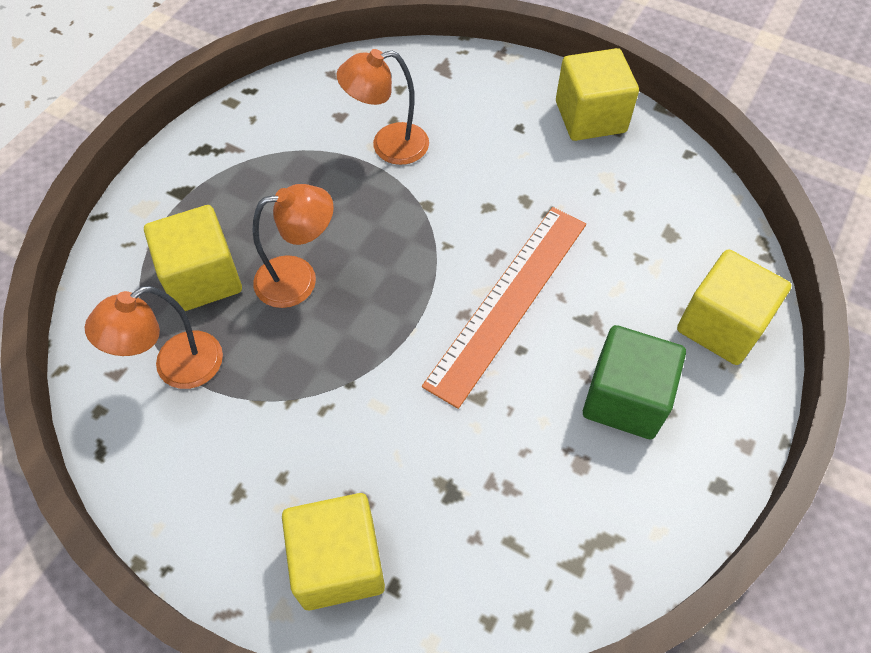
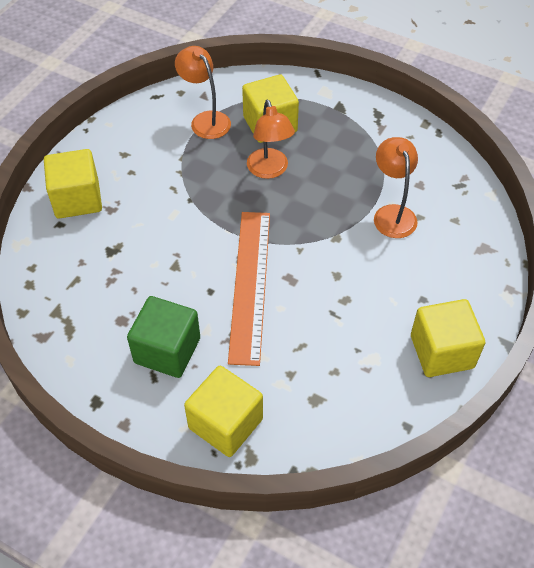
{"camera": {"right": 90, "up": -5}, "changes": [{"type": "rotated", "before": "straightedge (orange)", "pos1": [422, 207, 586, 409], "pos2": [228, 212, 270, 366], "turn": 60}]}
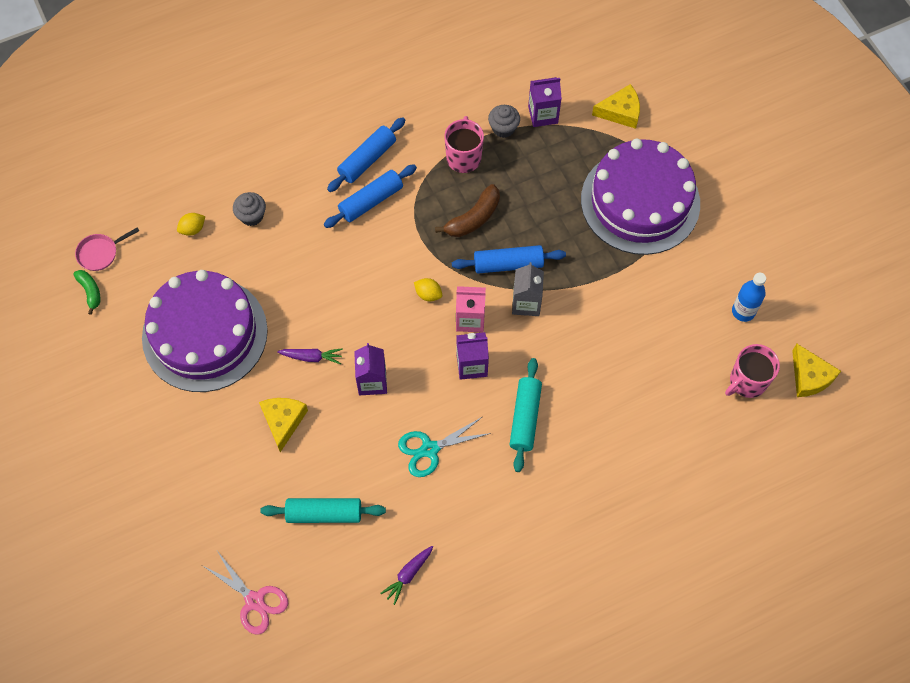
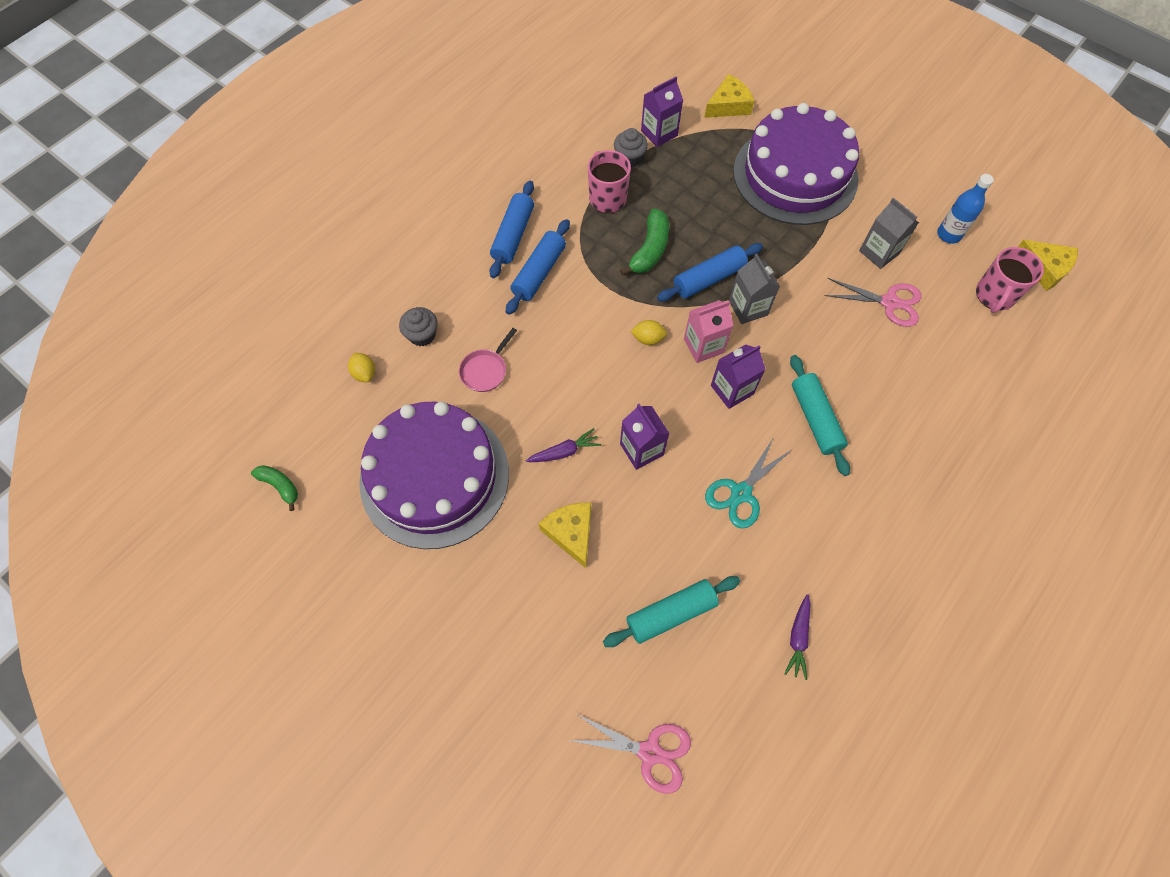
{"camera": {"right": -25, "up": 0}, "changes": [{"type": "repainted", "before": "banana fruit (russet)", "after": "banana fruit (green)", "pos1": [435, 184, 500, 237], "pos2": [620, 208, 669, 276]}, {"type": "rotated", "before": "citrus fruit (bright yellow)", "pos1": [177, 213, 205, 236], "pos2": [348, 353, 375, 382], "turn": -60}, {"type": "shifted", "before": "frying pan (rose-pink)", "pos1": [75, 227, 139, 271], "pos2": [459, 328, 517, 392]}, {"type": "new", "after": "carton (grey)", "pos2": [859, 198, 919, 269]}, {"type": "new", "after": "pair of scissors (rose-pink)", "pos2": [824, 278, 922, 327]}]}
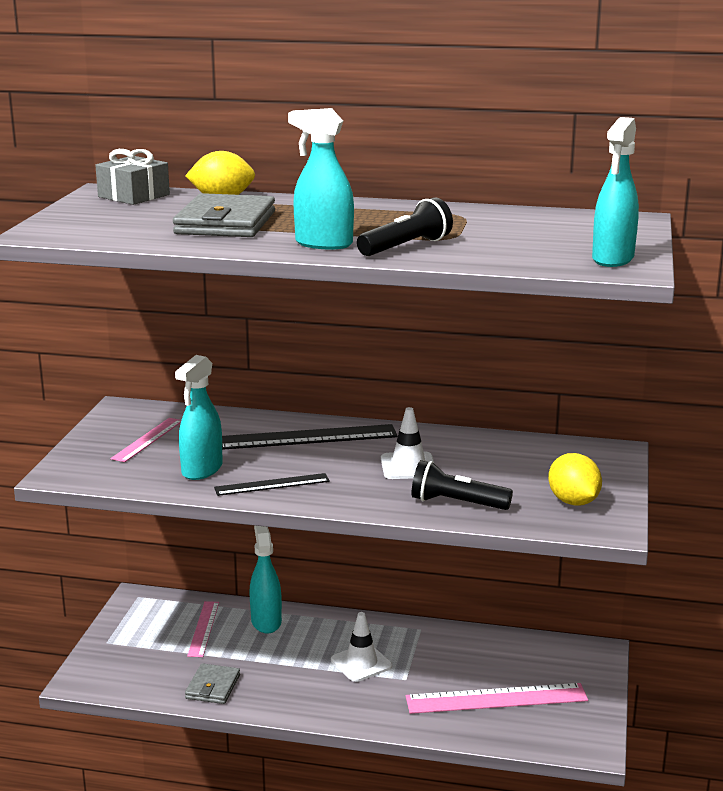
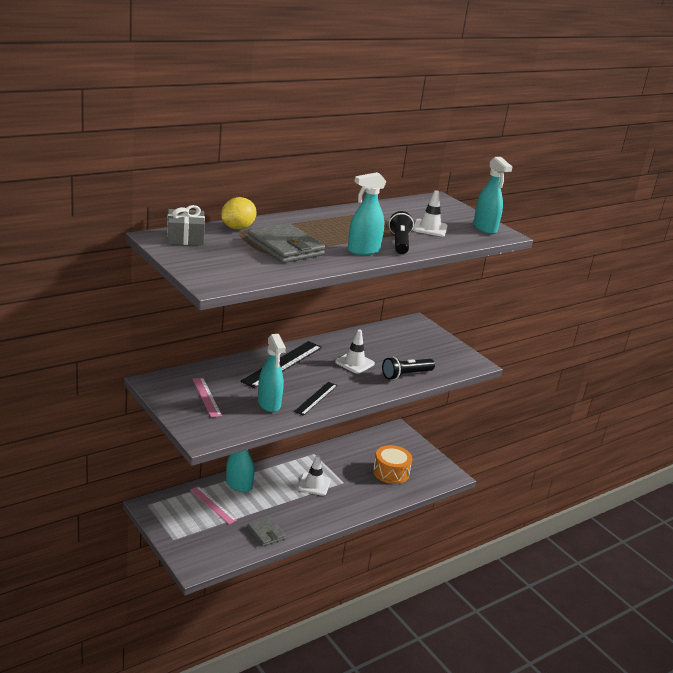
{"camera": {"right": -50, "up": 5}, "changes": [{"type": "gone", "before": "citrus fruit (bright yellow)", "pos1": [548, 453, 602, 506]}, {"type": "swapped", "before": "straightedge (rose-pink)", "after": "snare drum (orange)", "pos1": [406, 683, 588, 714], "pos2": [373, 445, 412, 484]}, {"type": "new", "after": "traffic cone (white)", "pos2": [413, 190, 448, 237]}]}
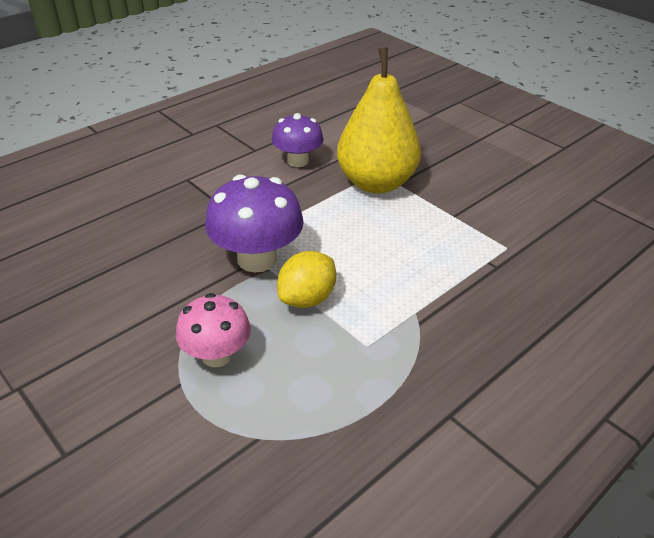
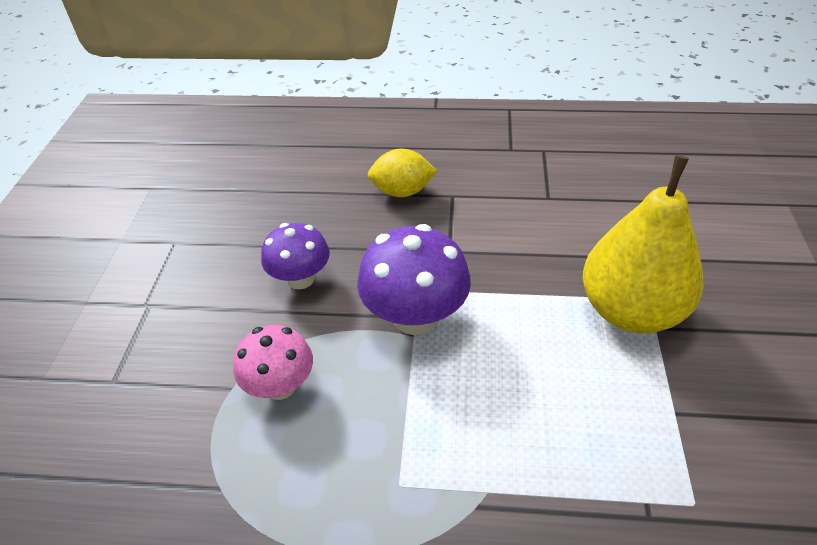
{"camera": {"right": 50, "up": 5}, "changes": [{"type": "shifted", "before": "toadstool (purple)", "pos1": [272, 113, 323, 167], "pos2": [261, 223, 330, 289]}, {"type": "shifted", "before": "citrus fruit (bright yellow)", "pos1": [277, 251, 336, 308], "pos2": [368, 149, 437, 197]}]}
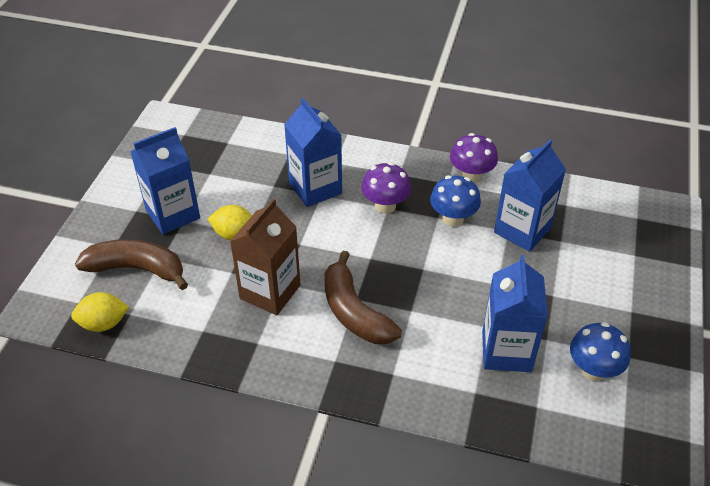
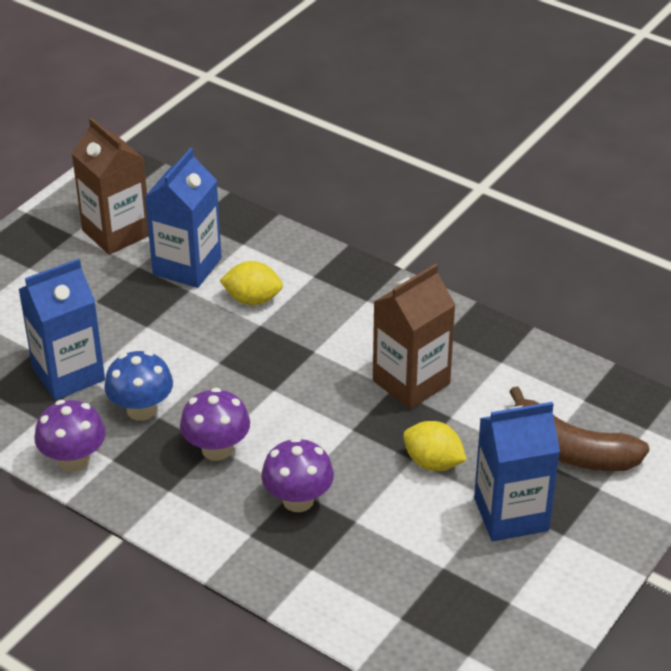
{"camera": {"right": -160, "up": -5}, "changes": [{"type": "swapped", "before": "carton (royal blue)", "after": "toadstool (purple)", "pos1": [284, 98, 342, 207], "pos2": [261, 437, 334, 512]}, {"type": "gone", "before": "banana fruit (russet)", "pos1": [324, 251, 402, 344]}, {"type": "shifted", "before": "citrus fruit (bright yellow)", "pos1": [71, 292, 129, 332], "pos2": [219, 261, 283, 305]}, {"type": "swapped", "before": "toadstool (royal blue)", "after": "carton (russet)", "pos1": [570, 322, 631, 381], "pos2": [72, 118, 149, 255]}]}
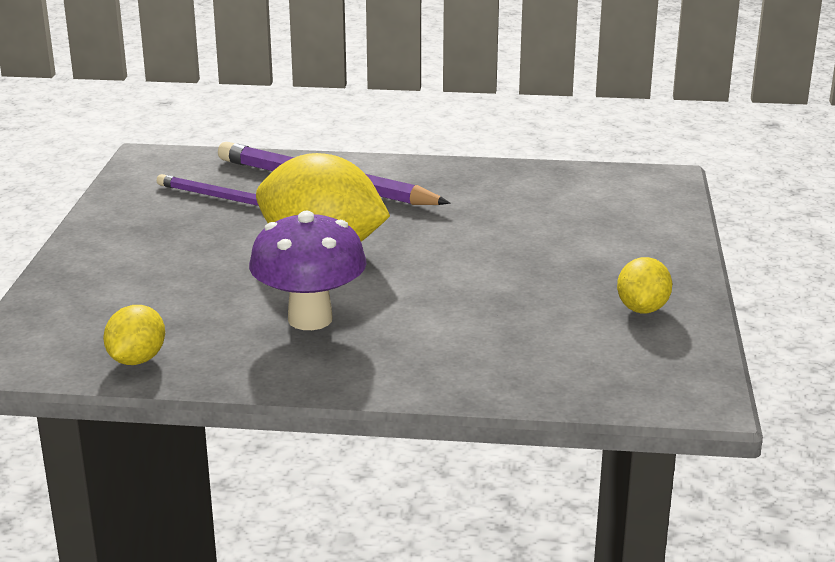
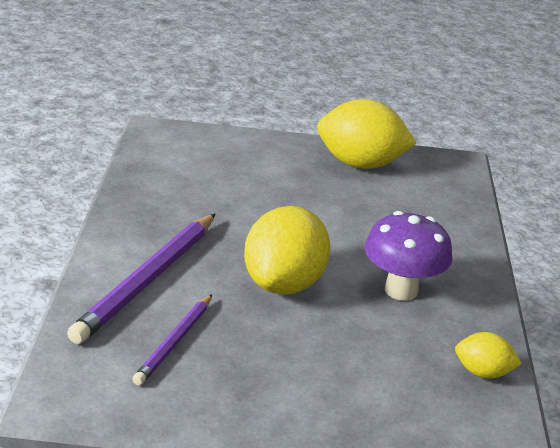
{"camera": {"right": -95, "up": 5}, "changes": [{"type": "scaled", "before": "citrus fruit (bright yellow)", "pos1": [617, 257, 672, 313], "pos2": [317, 99, 416, 169], "scale": 2.0}]}
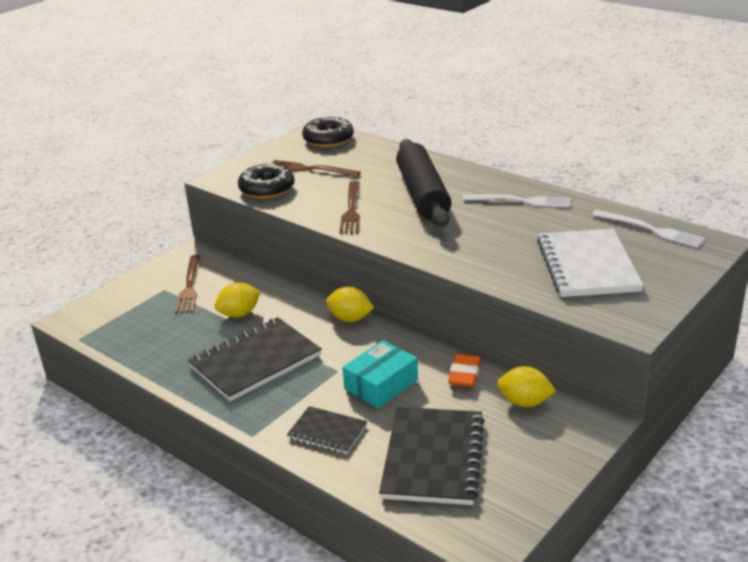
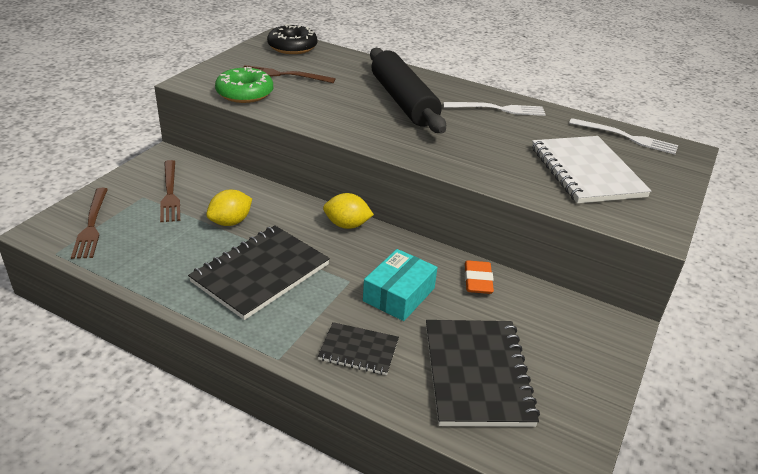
{"camera": {"right": -15, "up": 5}, "changes": [{"type": "repainted", "before": "donut (ebony)", "after": "donut (green)", "pos1": [238, 163, 295, 199], "pos2": [215, 67, 273, 103]}, {"type": "shifted", "before": "fork (russet)", "pos1": [339, 181, 360, 234], "pos2": [71, 188, 108, 259]}, {"type": "gone", "before": "citrus fruit (bright yellow)", "pos1": [497, 366, 556, 407]}]}
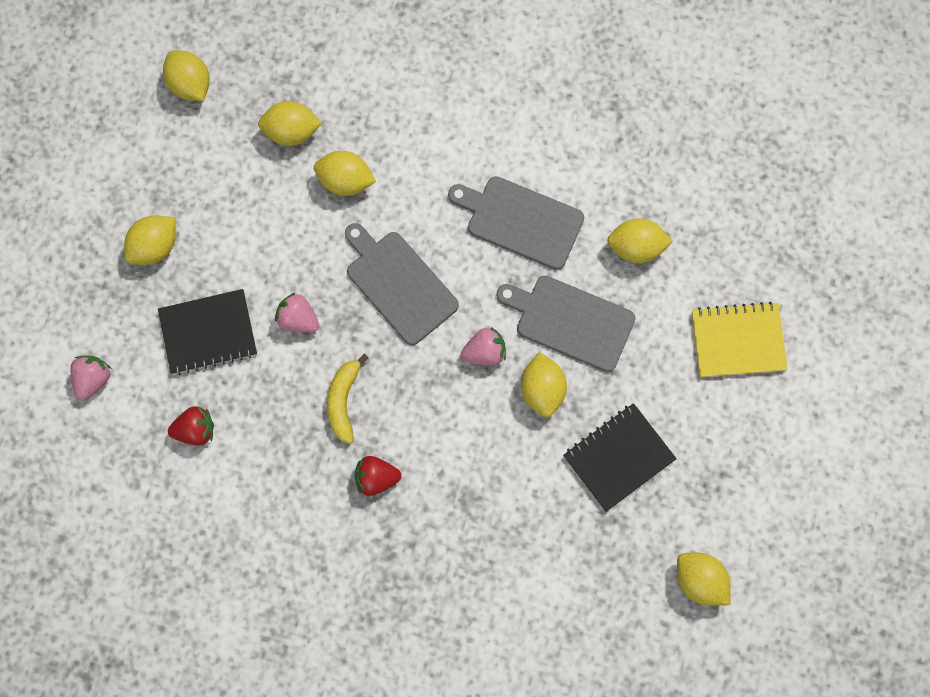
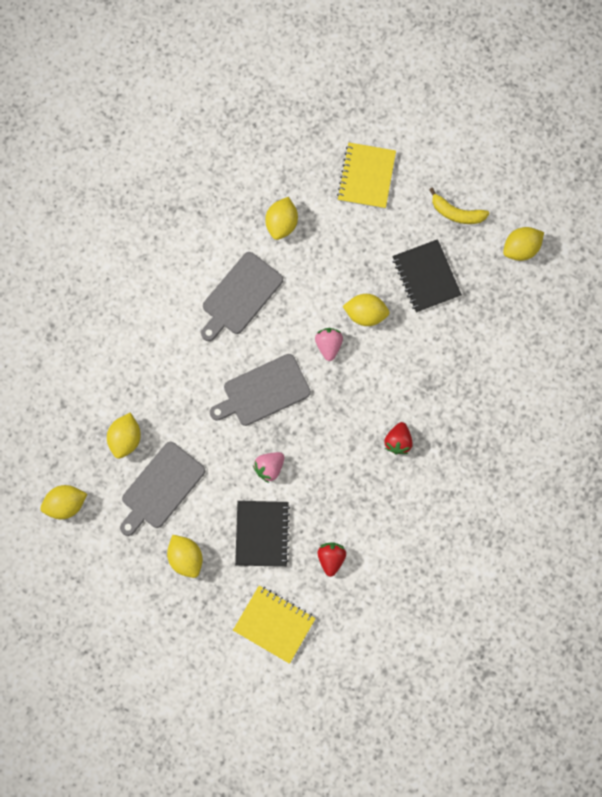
{"camera": {"right": -75, "up": 0}, "changes": [{"type": "gone", "before": "citrus fruit (bright yellow)", "pos1": [314, 151, 376, 196]}, {"type": "shifted", "before": "bread board (grey)", "pos1": [496, 276, 635, 372], "pos2": [120, 442, 205, 536]}, {"type": "shifted", "before": "banana fruit (bright yellow)", "pos1": [327, 354, 368, 444], "pos2": [429, 188, 489, 224]}, {"type": "swapped", "before": "strawberry (rose-pink)", "after": "notepad (bright yellow)", "pos1": [70, 356, 112, 401], "pos2": [233, 586, 316, 664]}]}
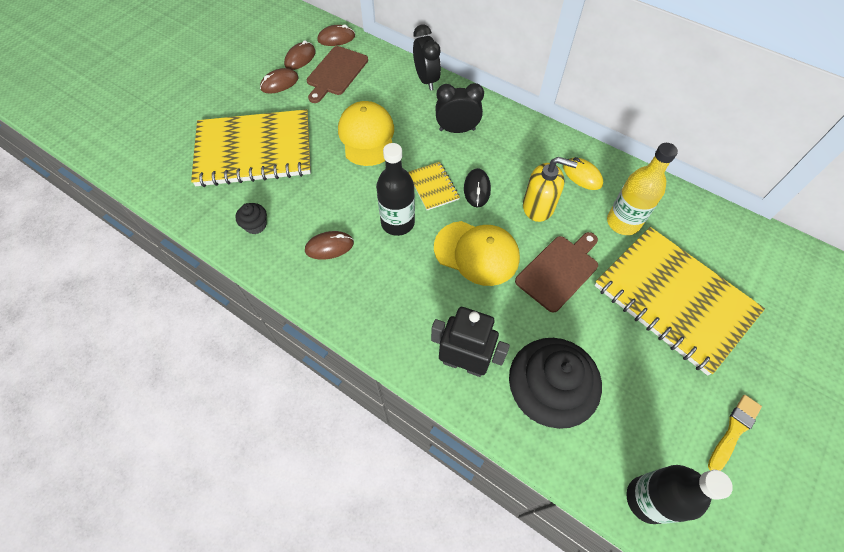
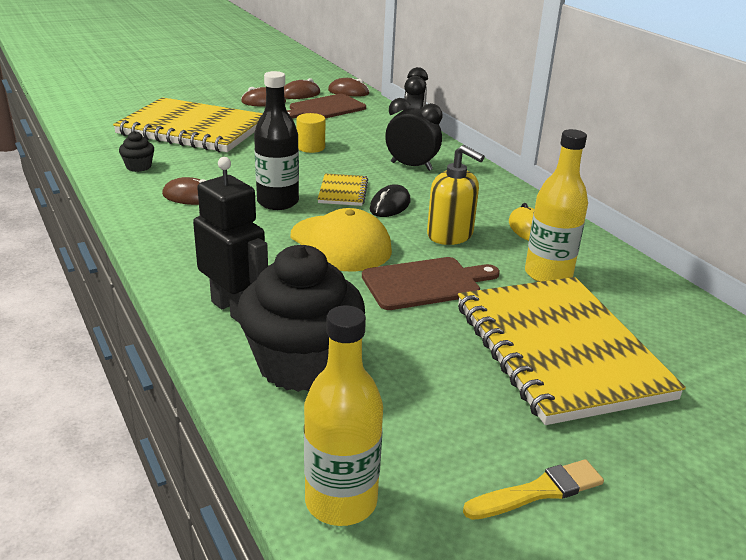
{"camera": {"right": 25, "up": -30}, "changes": [{"type": "swapped", "before": "peaked cap (bright yellow)", "after": "cylinder (bright yellow)", "pos1": [338, 101, 394, 166], "pos2": [296, 113, 325, 153]}, {"type": "repainted", "before": "drink bottle (ebony)", "after": "drink bottle (bright yellow)", "pos1": [626, 465, 733, 524], "pos2": [304, 306, 383, 526]}]}
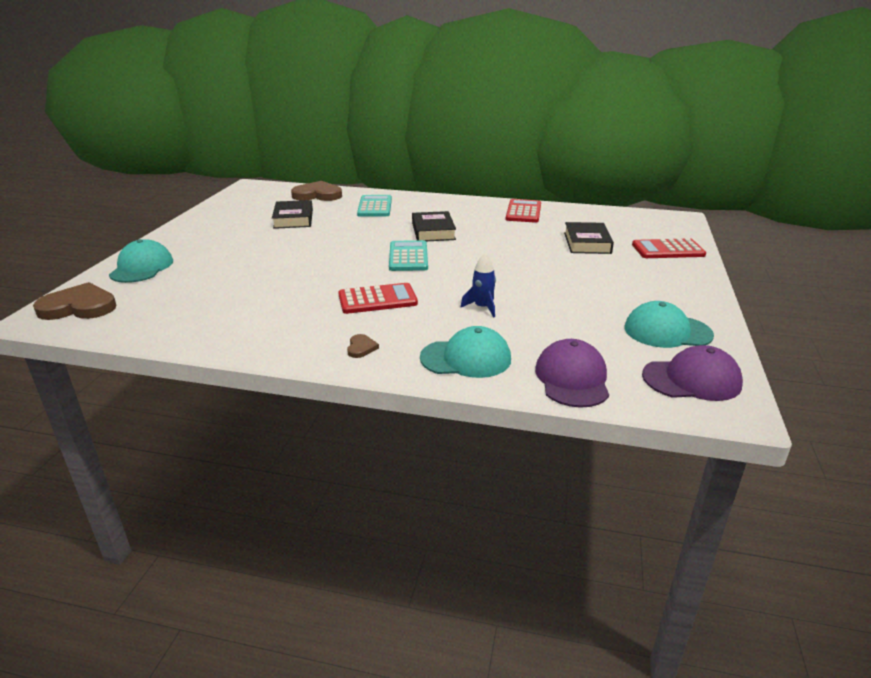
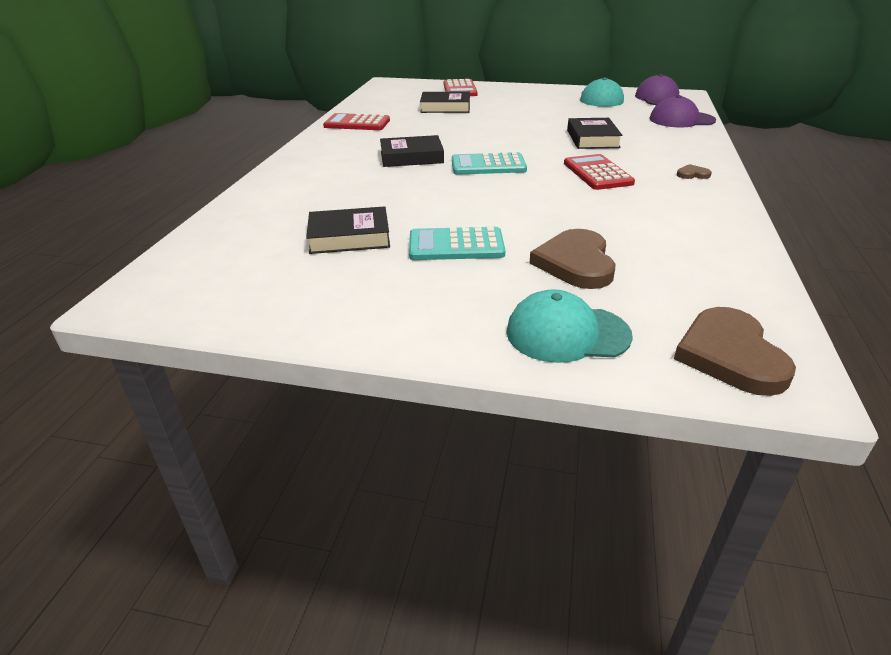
{"camera": {"right": -90, "up": 5}, "changes": [{"type": "shifted", "before": "love heart (russet)", "pos1": [291, 181, 342, 201], "pos2": [529, 229, 615, 289]}, {"type": "shifted", "before": "pocket calculator (turquoise)", "pos1": [357, 195, 392, 217], "pos2": [409, 227, 505, 260]}, {"type": "swapped", "before": "rocket (royal blue)", "after": "hardcover (ebony)", "pos1": [461, 254, 496, 317], "pos2": [567, 118, 623, 149]}, {"type": "gone", "before": "peaked cap (turquoise)", "pos1": [420, 326, 511, 378]}]}
